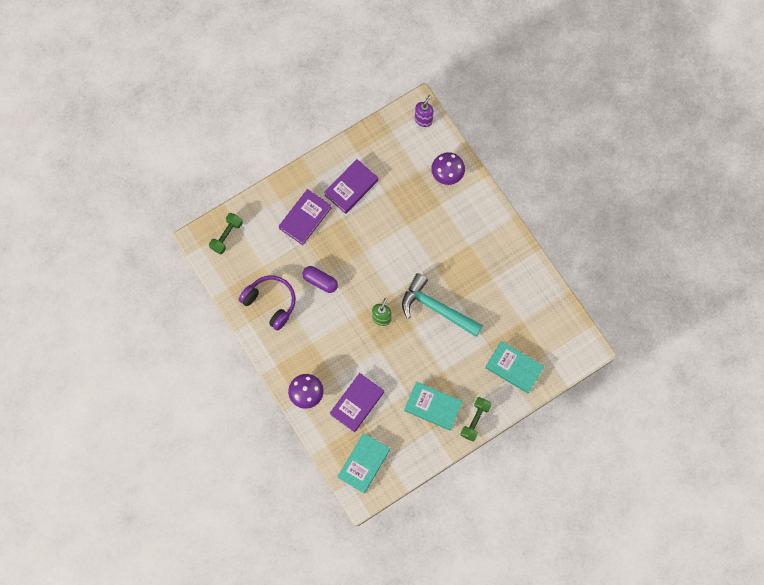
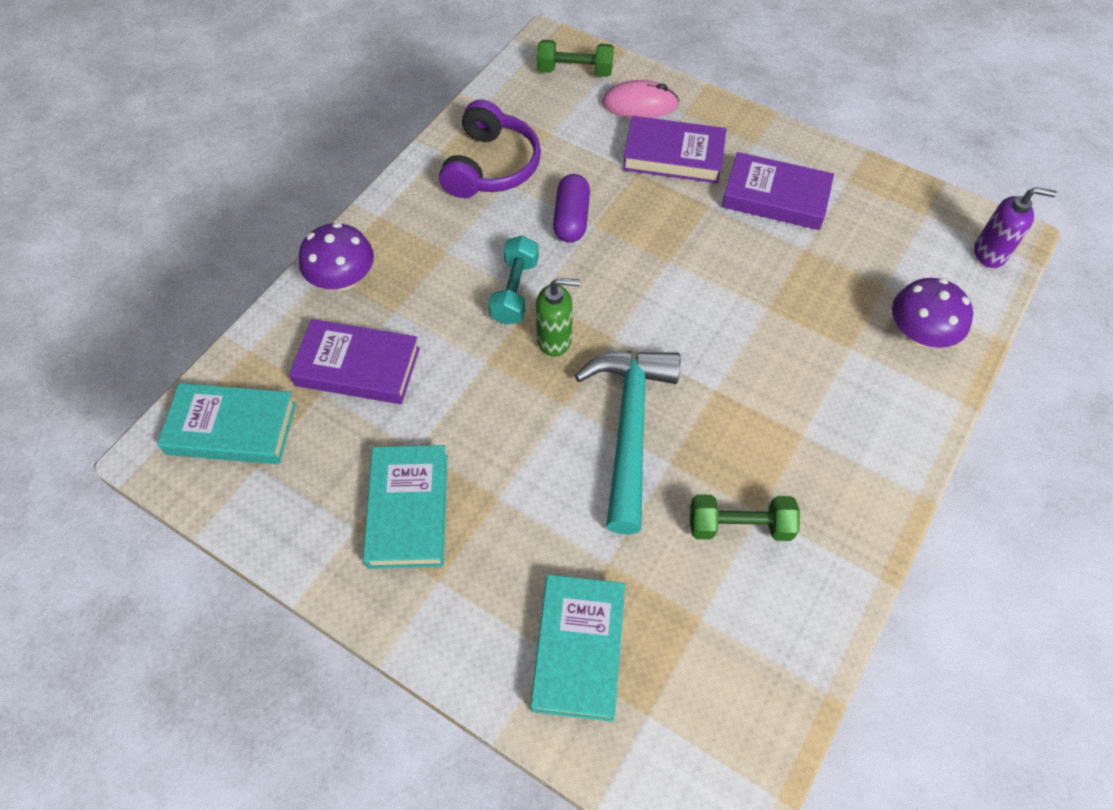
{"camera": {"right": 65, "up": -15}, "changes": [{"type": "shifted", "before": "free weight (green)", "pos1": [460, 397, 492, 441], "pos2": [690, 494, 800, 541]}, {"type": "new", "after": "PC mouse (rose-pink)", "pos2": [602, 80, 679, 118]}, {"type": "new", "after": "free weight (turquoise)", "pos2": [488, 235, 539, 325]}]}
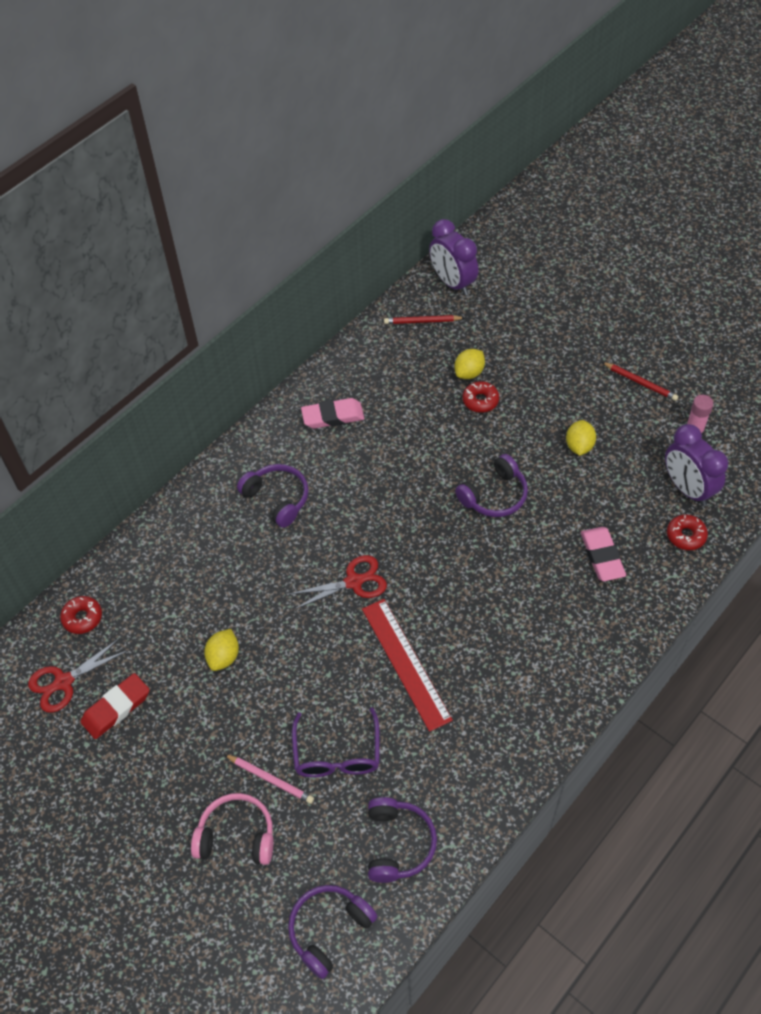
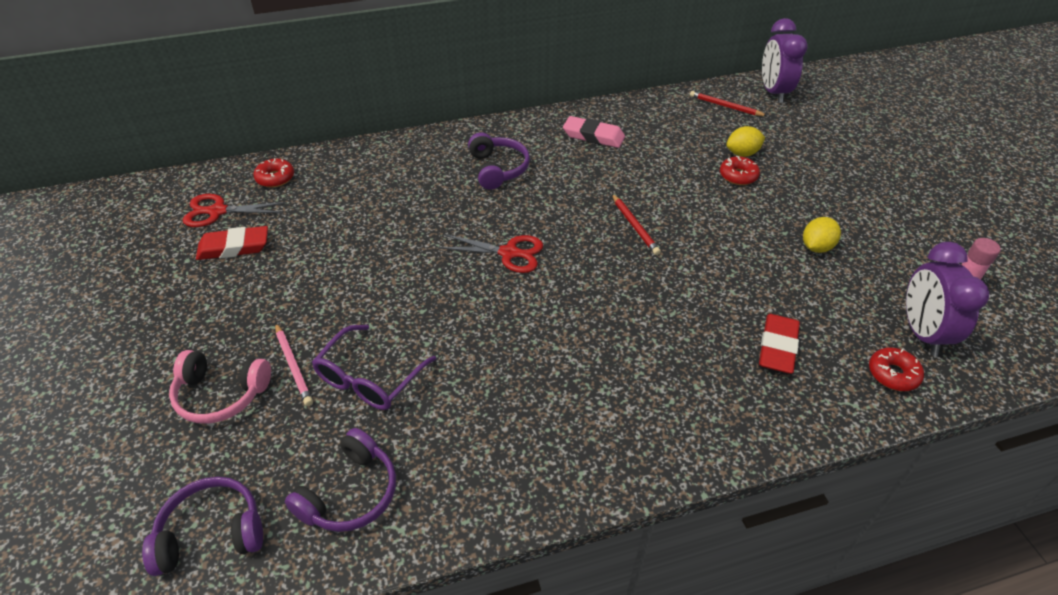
{"camera": {"right": 30, "up": -10}, "changes": [{"type": "shifted", "before": "lead pencil (crimson)", "pos1": [602, 362, 678, 401], "pos2": [612, 194, 661, 255]}, {"type": "gone", "before": "headphones (purple)", "pos1": [455, 454, 528, 517]}, {"type": "repainted", "before": "pencil eraser (rose-pink)", "after": "pencil eraser (crimson)", "pos1": [580, 527, 626, 581], "pos2": [759, 314, 800, 374]}, {"type": "gone", "before": "straightedge (crimson)", "pos1": [362, 599, 453, 732]}, {"type": "gone", "before": "citrus fruit (bright yellow)", "pos1": [204, 629, 239, 671]}, {"type": "rotated", "before": "headphones (rose-pink)", "pos1": [191, 793, 274, 865], "pos2": [169, 350, 271, 423], "turn": 150}]}
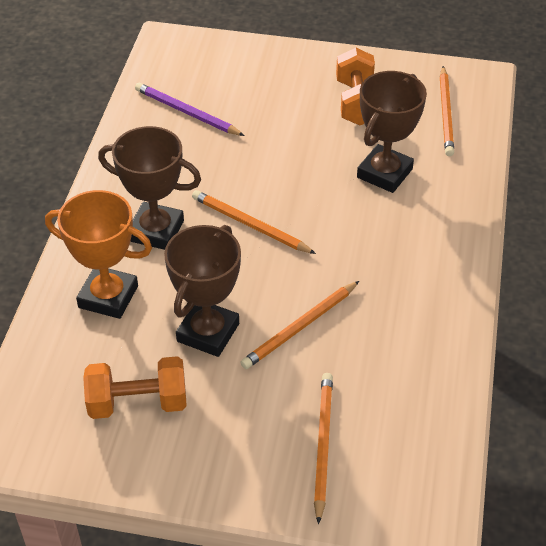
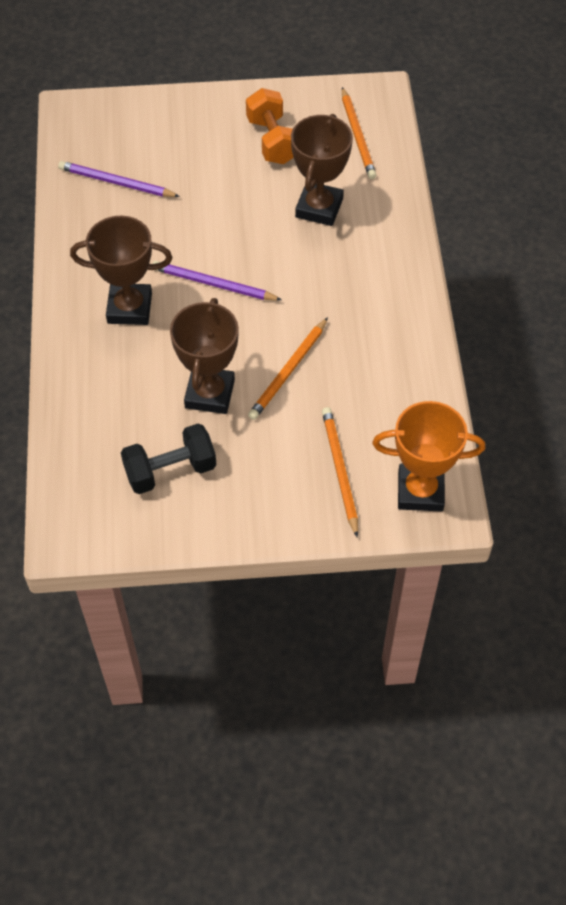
{"camera": {"right": -15, "up": 10}, "changes": [{"type": "shifted", "before": "trophy (orange)", "pos1": [45, 190, 152, 319], "pos2": [372, 401, 485, 512]}, {"type": "repainted", "before": "lead pencil (orange)", "after": "lead pencil (purple)", "pos1": [192, 190, 316, 254], "pos2": [152, 261, 282, 301]}, {"type": "repainted", "before": "free weight (orange)", "after": "free weight (ebony)", "pos1": [83, 356, 187, 419], "pos2": [121, 423, 216, 494]}]}
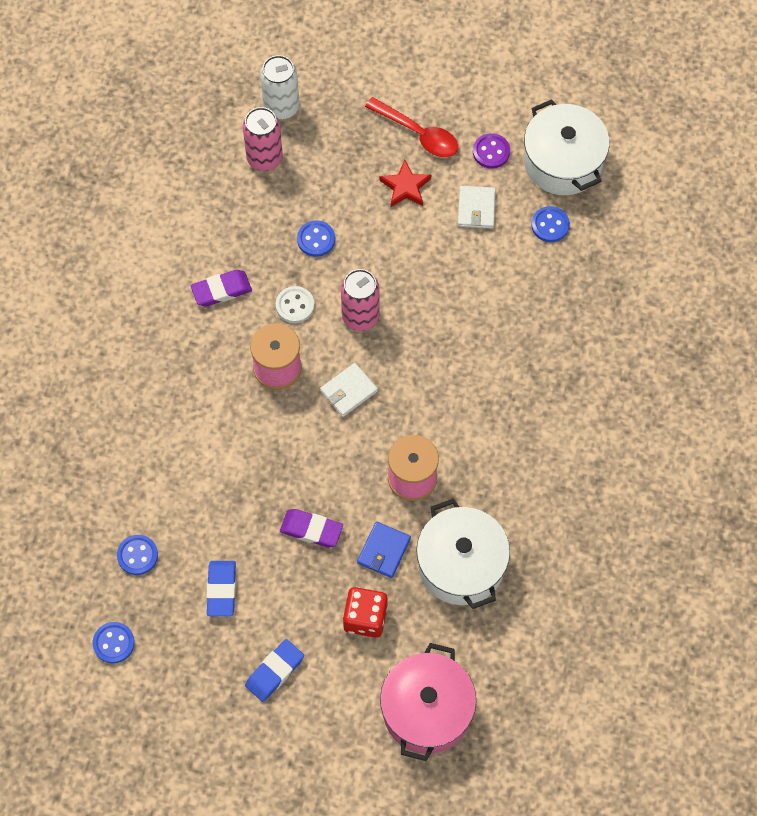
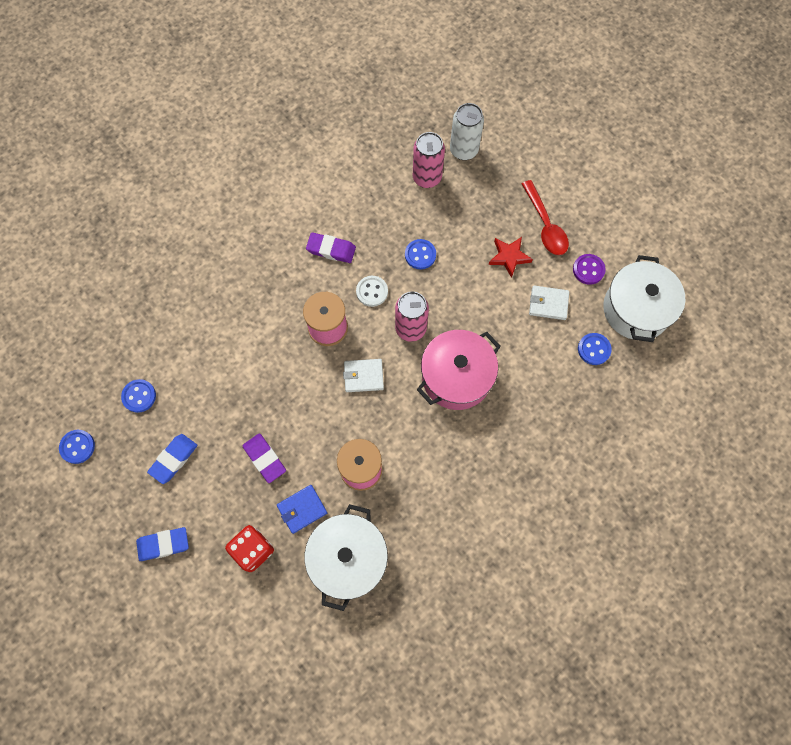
{"camera": {"right": 35, "up": 5}, "changes": [{"type": "rotated", "before": "wallet (white)", "pos1": [457, 186, 496, 229], "pos2": [529, 286, 569, 320], "turn": 60}, {"type": "shifted", "before": "cooking pot (rose-pink)", "pos1": [380, 643, 476, 761], "pos2": [417, 330, 501, 410]}]}
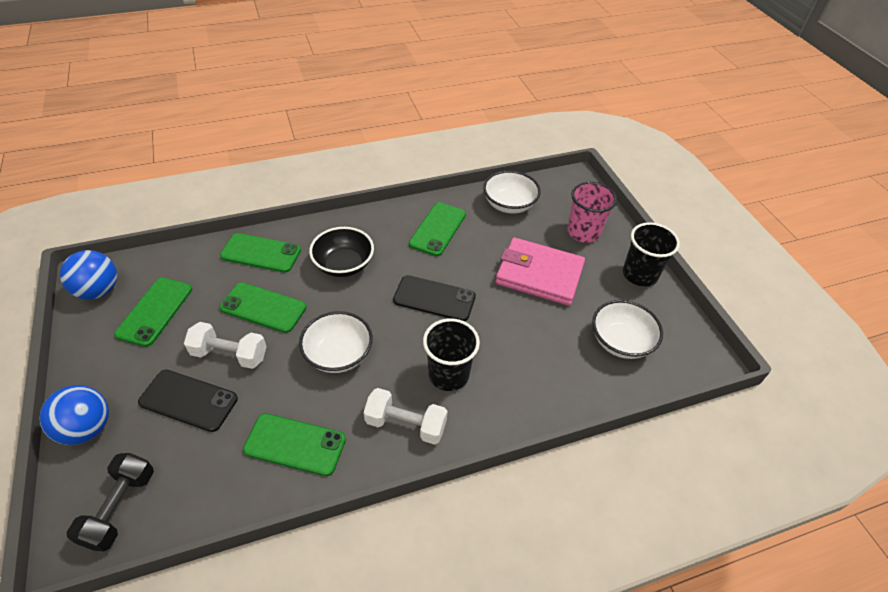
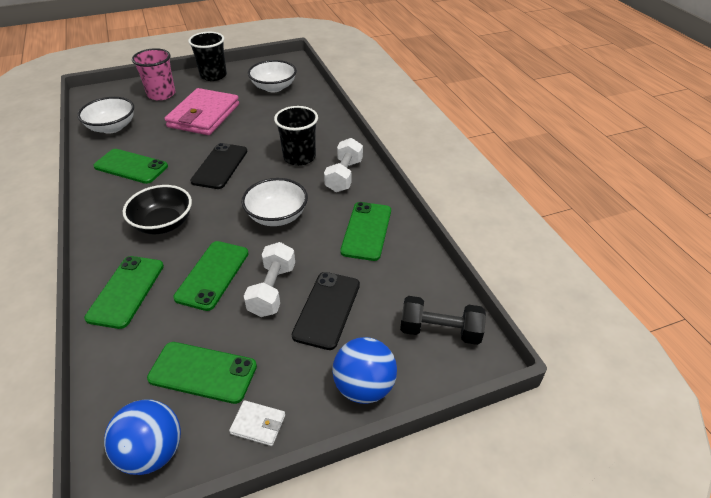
{"camera": {"right": -90, "up": -5}, "changes": [{"type": "new", "after": "wallet (white)", "pos2": [229, 400, 285, 446]}]}
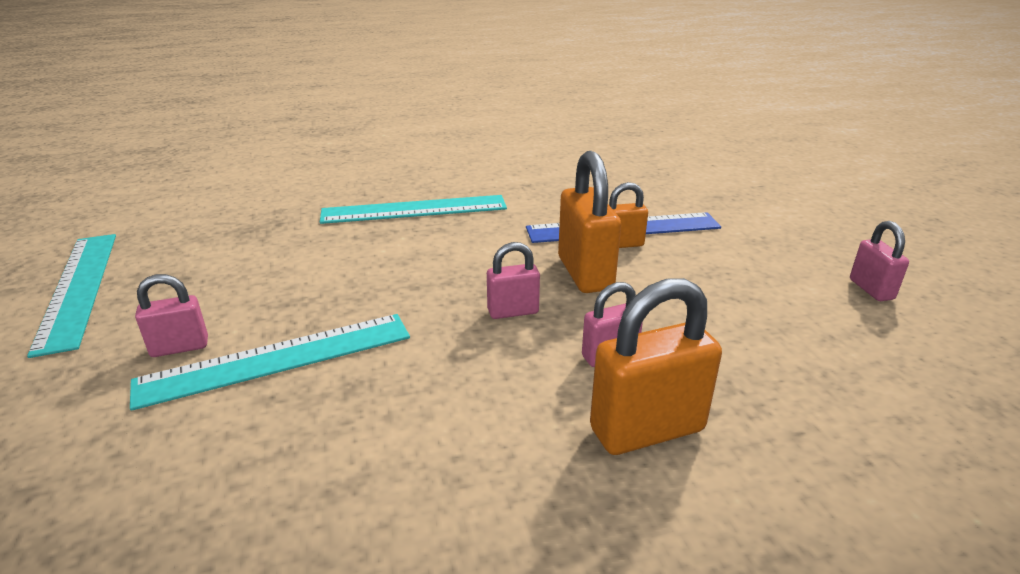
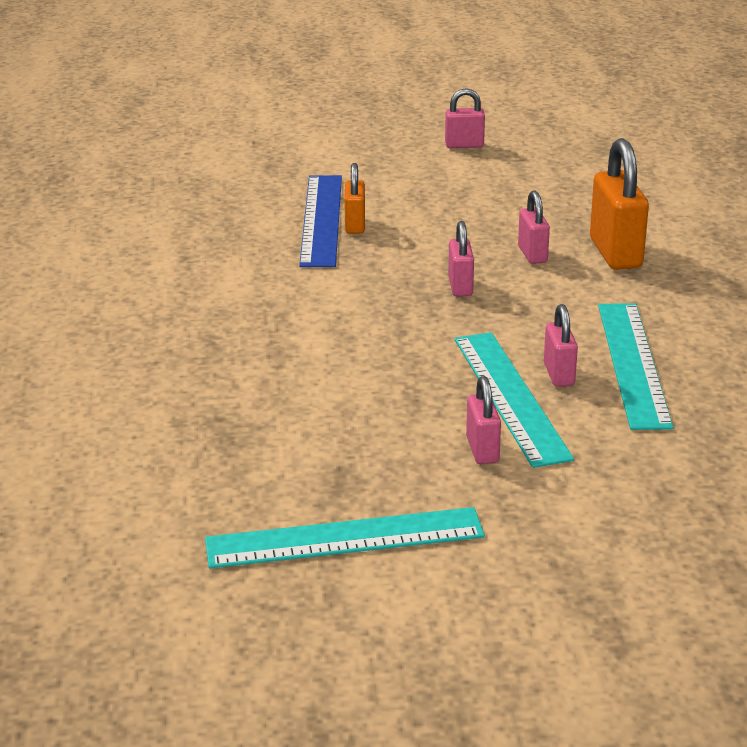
{"camera": {"right": -80, "up": 0}, "changes": [{"type": "gone", "before": "padlock (orange)", "pos1": [558, 151, 621, 293]}, {"type": "shifted", "before": "straightedge (turquoise)", "pos1": [320, 195, 507, 224], "pos2": [598, 303, 673, 430]}, {"type": "new", "after": "padlock (rose-pink)", "pos2": [544, 304, 578, 387]}]}
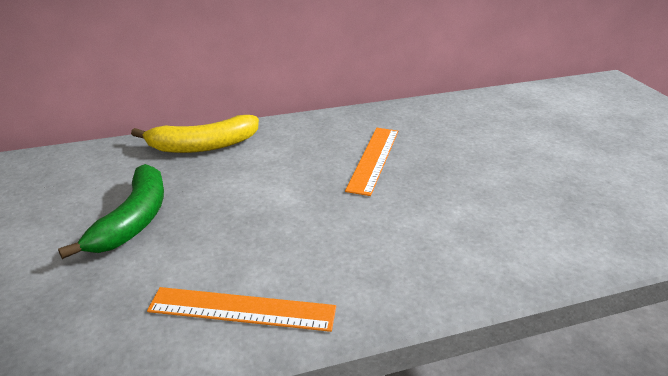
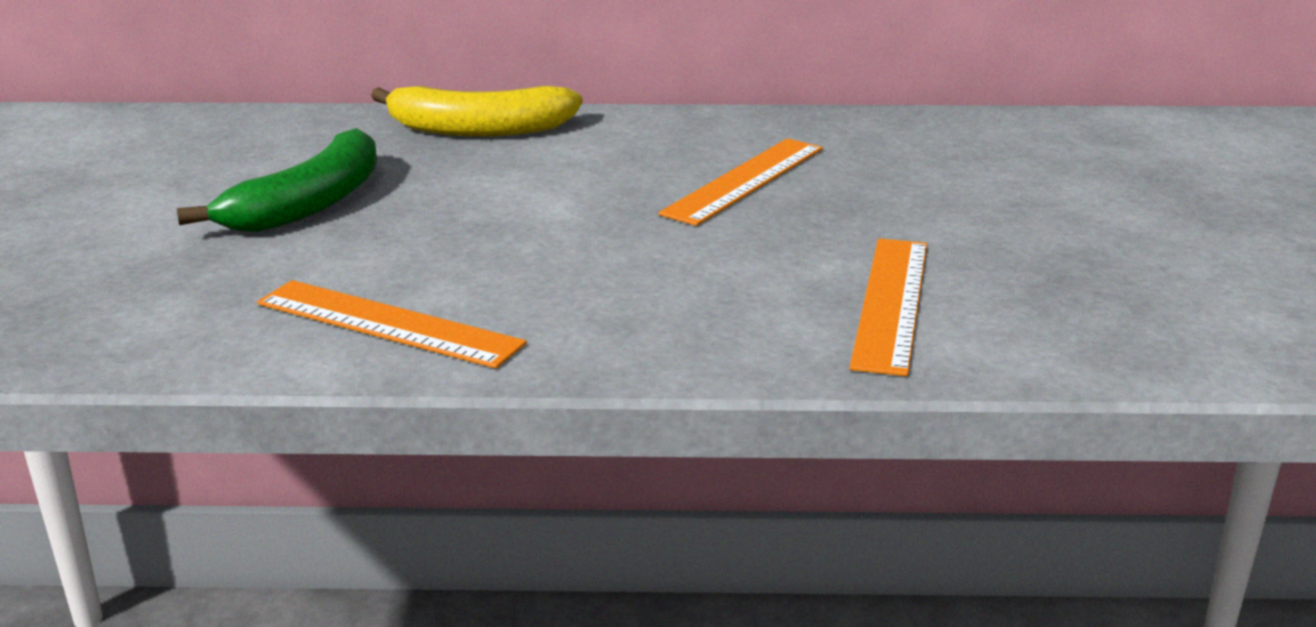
{"camera": {"right": 20, "up": -5}, "changes": [{"type": "new", "after": "straightedge (orange)", "pos2": [849, 238, 927, 376]}]}
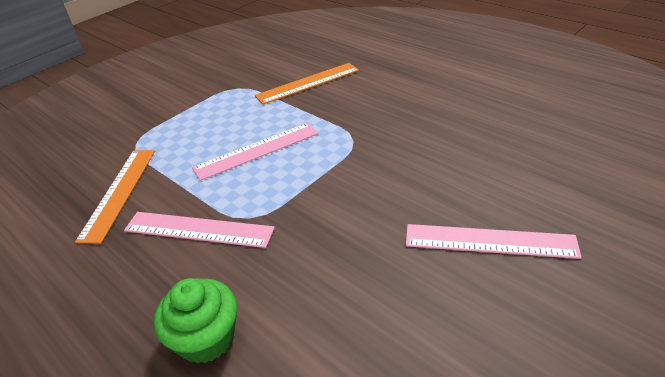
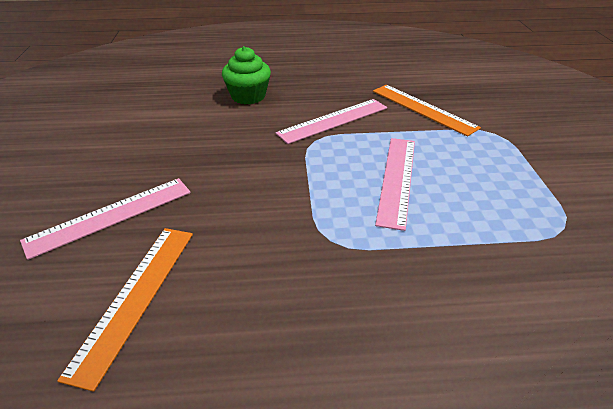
{"camera": {"right": 130, "up": 0}, "changes": [{"type": "shifted", "before": "straightedge (orange)", "pos1": [255, 63, 359, 104], "pos2": [57, 228, 193, 392]}]}
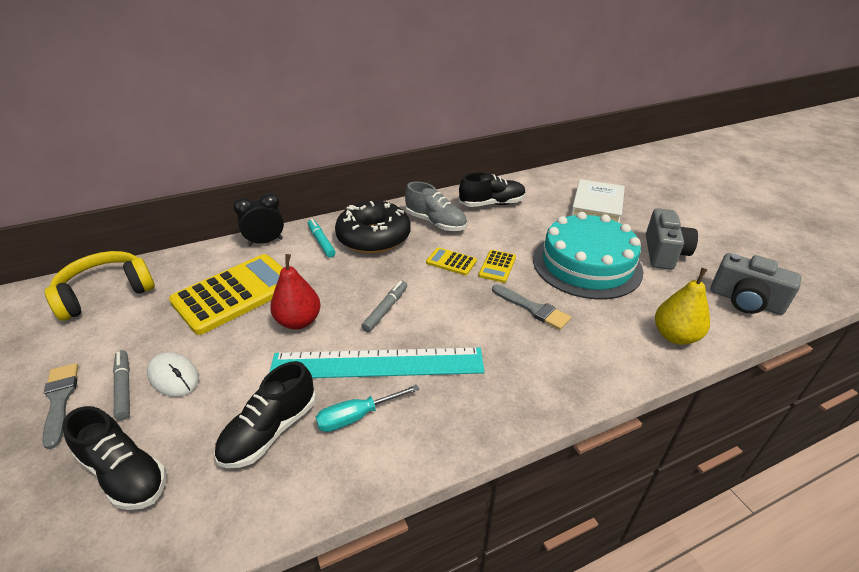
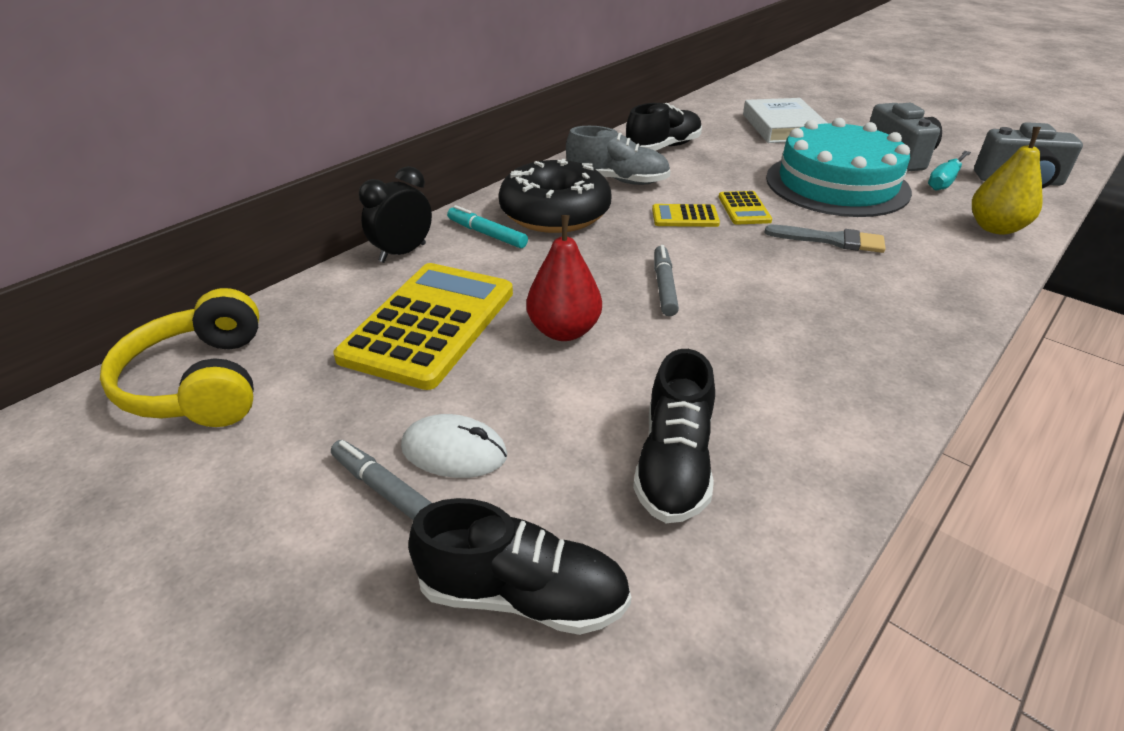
{"camera": {"right": -25, "up": 0}, "changes": [{"type": "rotated", "before": "headphones (bright yellow)", "pos1": [45, 251, 155, 321], "pos2": [100, 288, 259, 427], "turn": -45}, {"type": "gone", "before": "straightedge (turquoise)", "pos1": [269, 347, 485, 378]}, {"type": "gone", "before": "brush (grey)", "pos1": [42, 363, 78, 449]}, {"type": "shifted", "before": "hand screwdriver (turquoise)", "pos1": [316, 385, 419, 432], "pos2": [928, 151, 971, 191]}]}
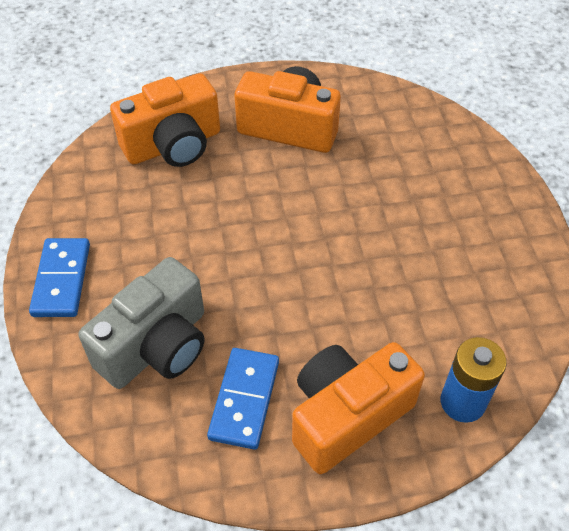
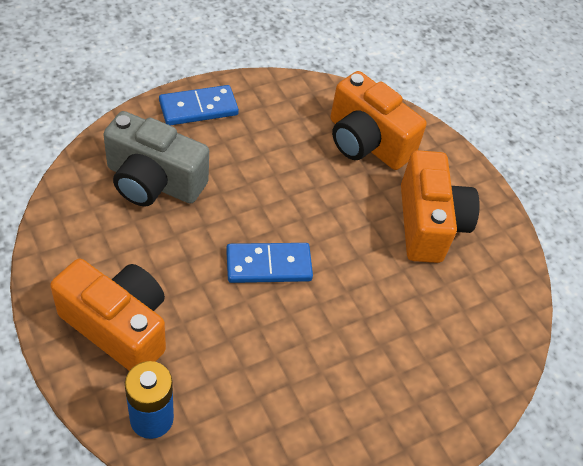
{"camera": {"right": 65, "up": 0}, "changes": [{"type": "shifted", "before": "domino tile (royal blue)", "pos1": [207, 348, 279, 450], "pos2": [226, 243, 313, 283]}]}
